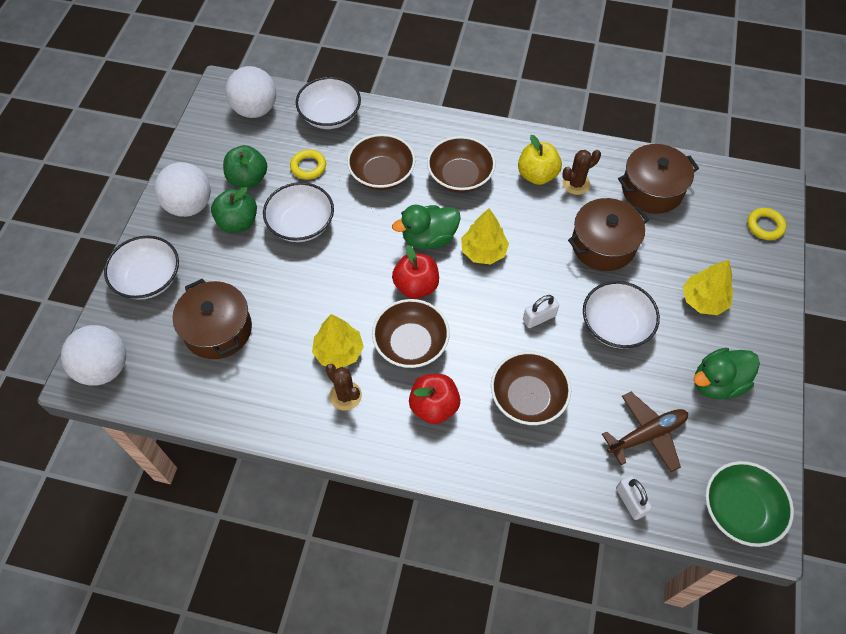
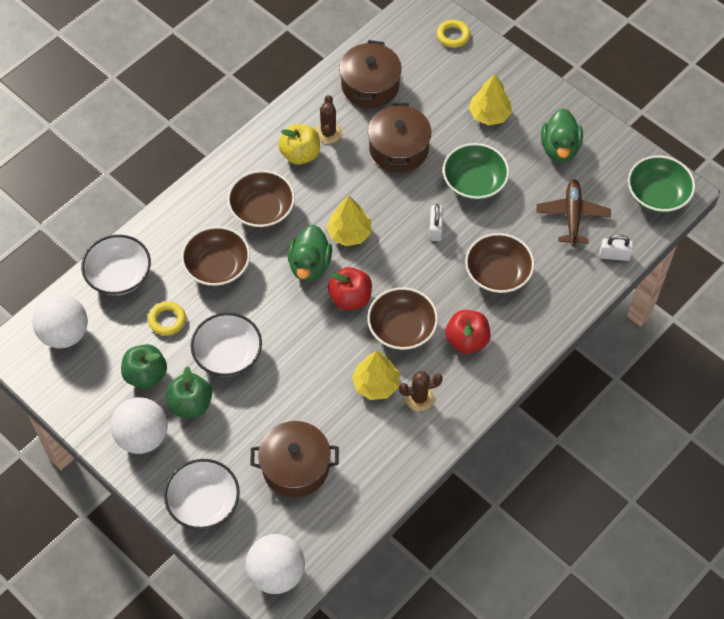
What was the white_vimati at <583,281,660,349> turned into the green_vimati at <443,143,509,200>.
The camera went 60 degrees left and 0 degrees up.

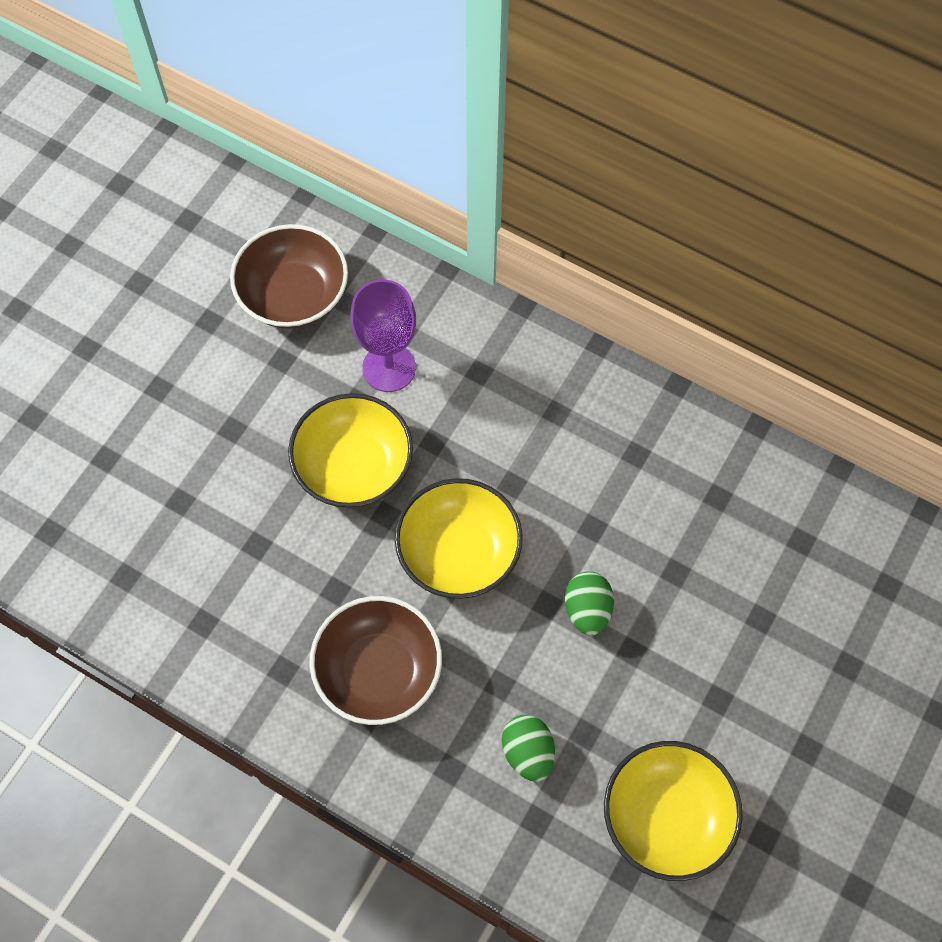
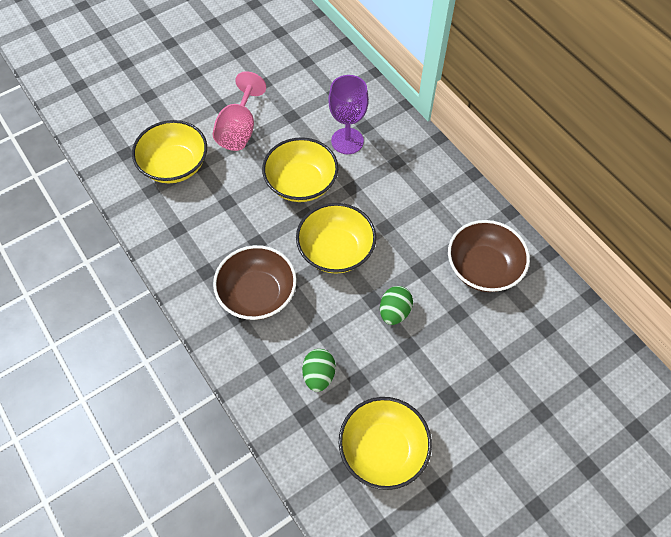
The brown_vimati ended up elsewhere, having gone from <230,224,348,329> to <448,220,530,292>.
The second view gained the yellow_vimati at <132,120,207,183>.
The second view gained the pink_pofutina at <212,71,266,151>.
The camera went 25 degrees right and 5 degrees down.

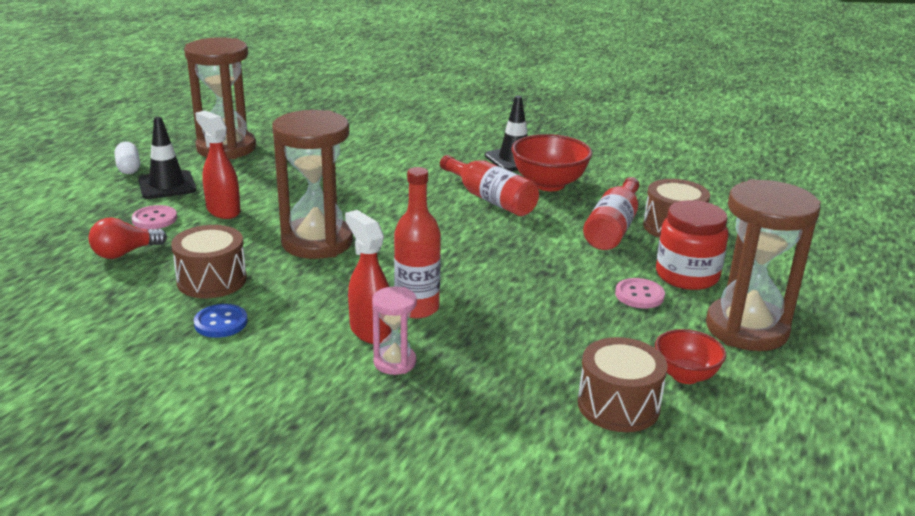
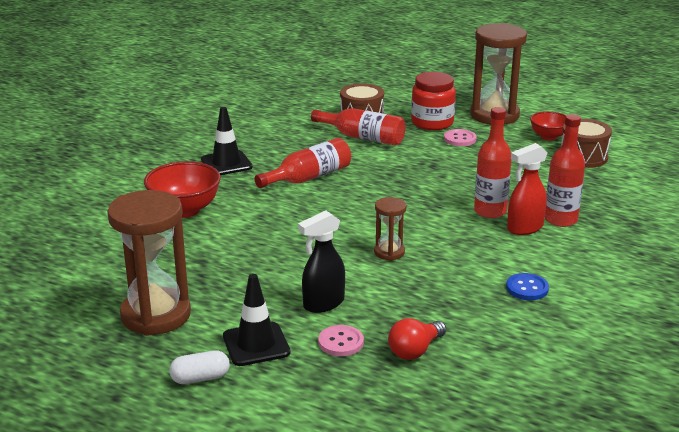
The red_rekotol at <88,217,167,259> ended up facing another way, 75 degrees clockwise from before.
The second view lost the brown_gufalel at <171,225,247,298>.
What was the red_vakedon at <195,111,241,219> turned into the black_vakedon at <298,210,345,313>.
The size of the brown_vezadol at <272,110,353,259> changed by a factor of 0.49.
Where the pink_vezadol stood at <372,286,417,375>, the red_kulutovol came to stand at <545,114,585,227>.
The red_vimati ended up elsewhere, having gone from <511,134,592,191> to <144,161,221,218>.
The camera went 85 degrees left and 0 degrees up.

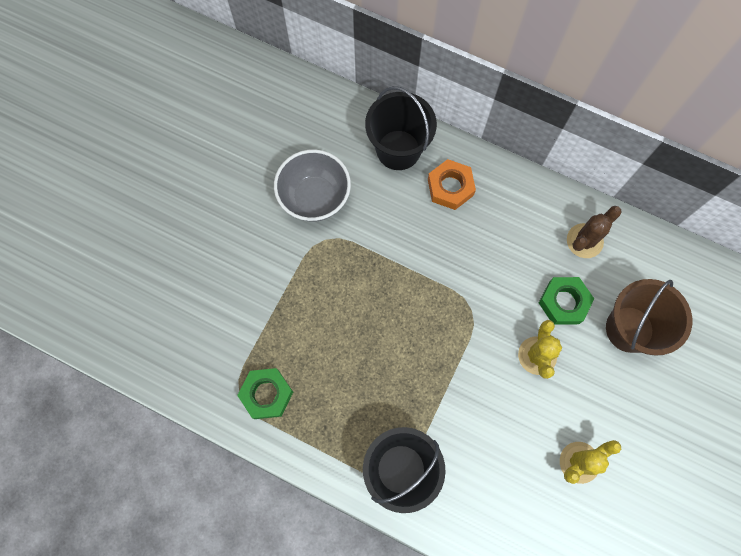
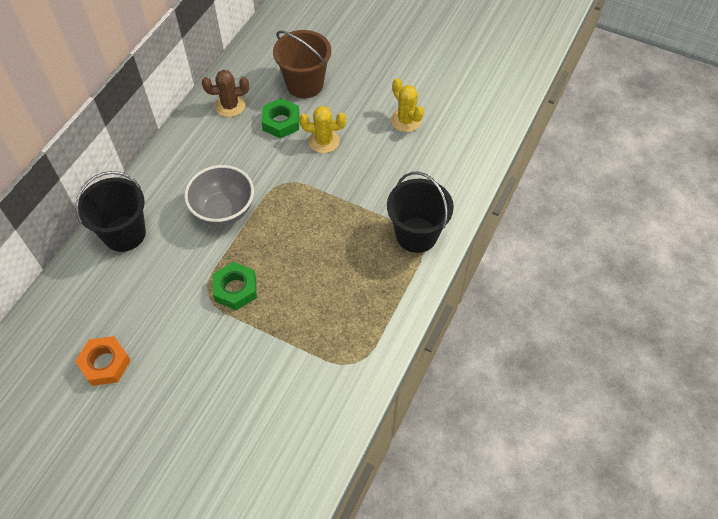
The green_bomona ended up elsewhere, having gone from <237,368,293,419> to <213,262,257,310>.
The grey_vimati ended up elsewhere, having gone from <274,149,351,222> to <184,165,254,226>.
The orange_bomona ended up elsewhere, having gone from <428,159,476,210> to <75,336,131,386>.
The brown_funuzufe at <567,206,622,258> ended up facing another way, 60 degrees counterclockwise from before.
The camera went 90 degrees left and 15 degrees down.

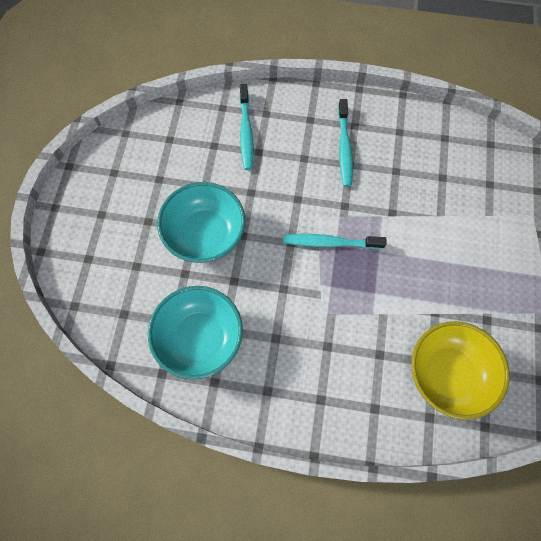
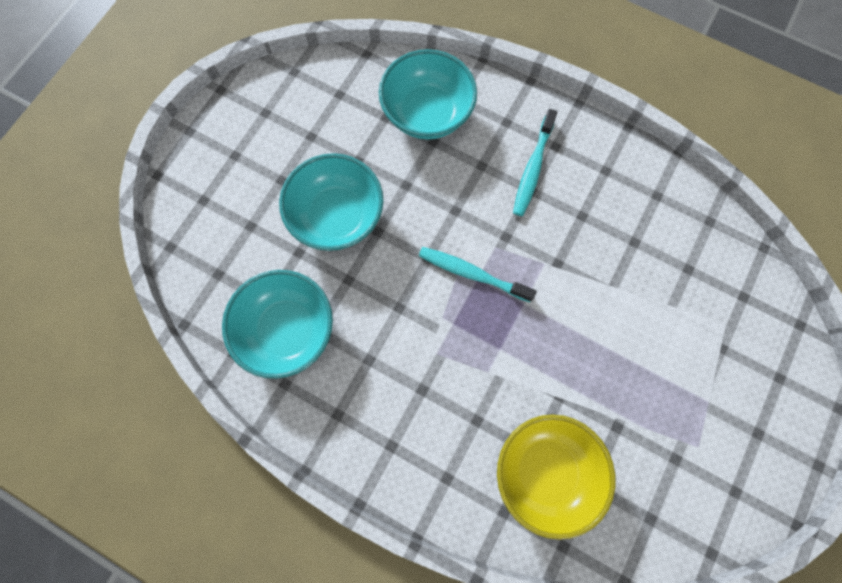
Where the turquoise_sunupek stood at <239,84,254,170>, the turquoise_vimati came to stand at <379,49,477,139>.
The camera went 20 degrees right and 5 degrees up.

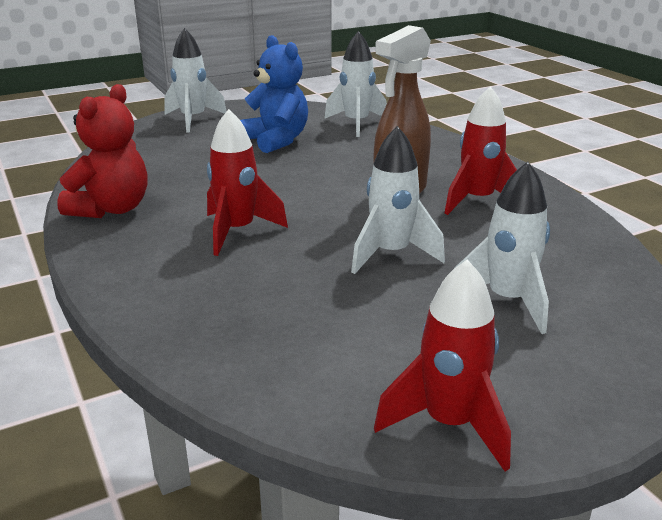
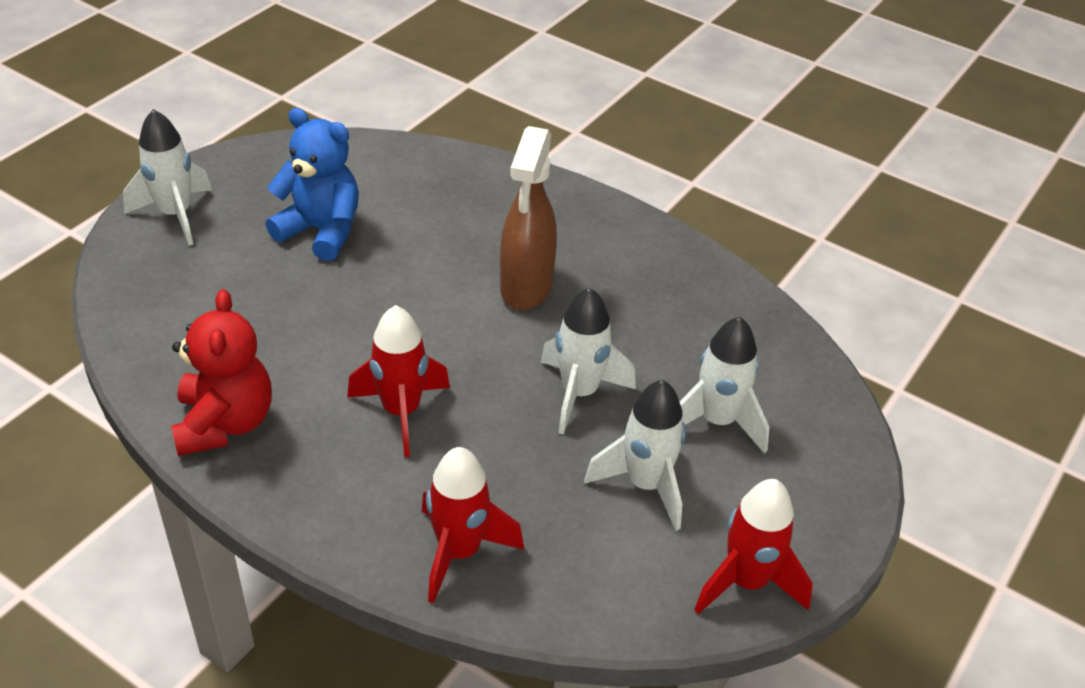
The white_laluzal ended up elsewhere, having gone from <324,31,387,137> to <584,380,686,531>.
The red_laluzal ended up elsewhere, having gone from <444,86,517,215> to <422,447,524,604>.
The camera went 30 degrees left and 15 degrees up.

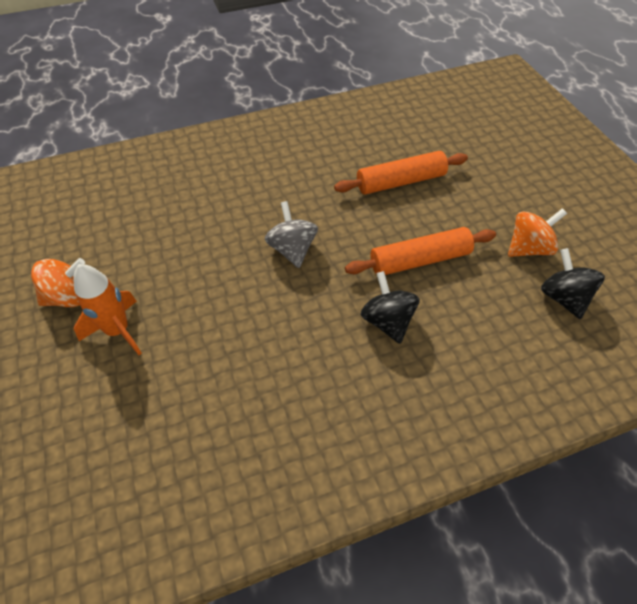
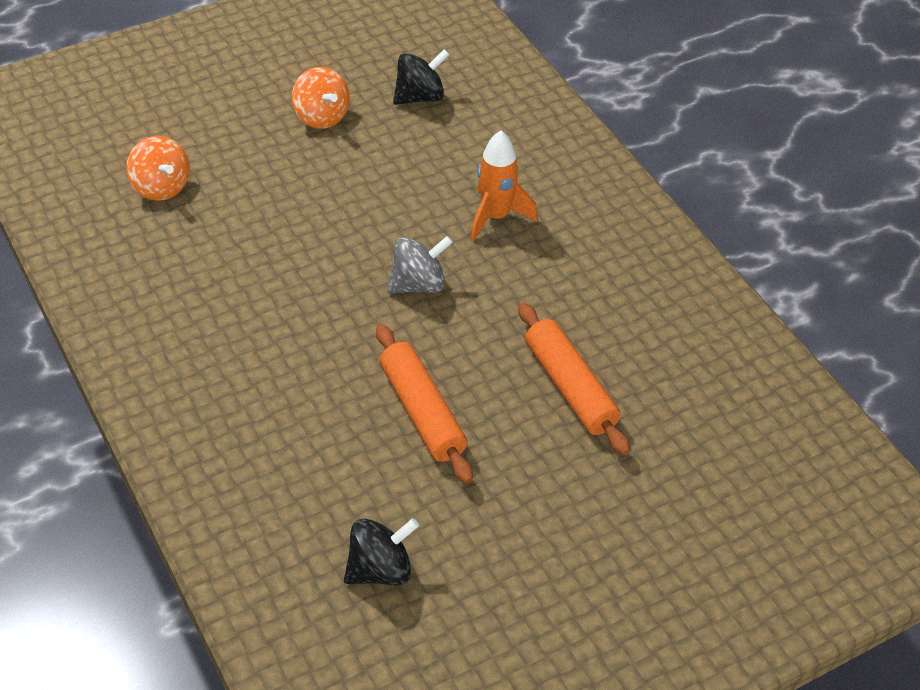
The orange_laluzal ended up elsewhere, having gone from <73,264,142,355> to <470,131,538,242>.
The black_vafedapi ended up elsewhere, having gone from <361,271,420,344> to <393,49,450,105>.
The orange_vafedapi ended up elsewhere, having gone from <508,208,567,257> to <126,136,190,201>.
The camera went 80 degrees right and 5 degrees down.

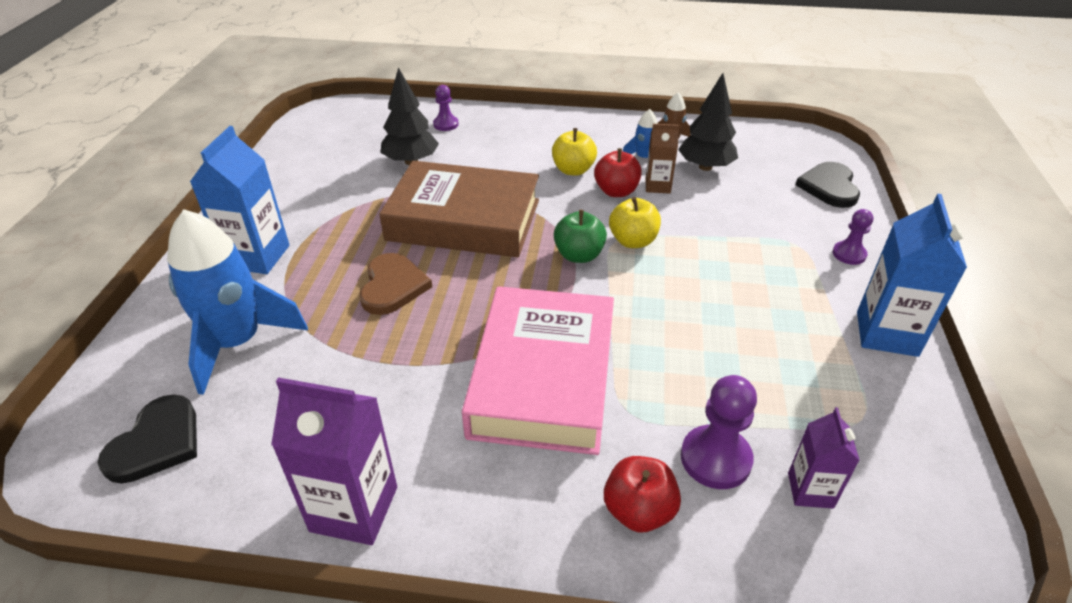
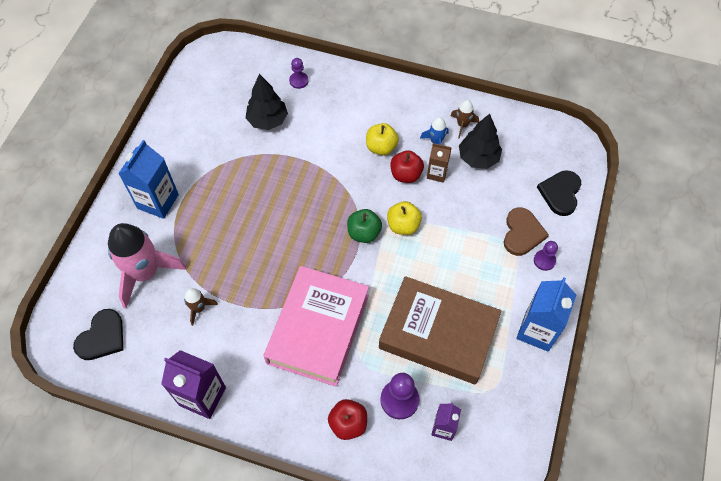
What was the blue_laluzal at <167,209,308,395> turned into the pink_laluzal at <108,223,186,308>.
The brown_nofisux ended up elsewhere, having gone from <359,253,432,315> to <504,207,549,256>.
The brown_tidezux ended up elsewhere, having gone from <379,161,539,257> to <379,276,501,384>.
The second view gained the brown_laluzal at <184,288,218,326>.
The camera went 10 degrees right and 20 degrees up.

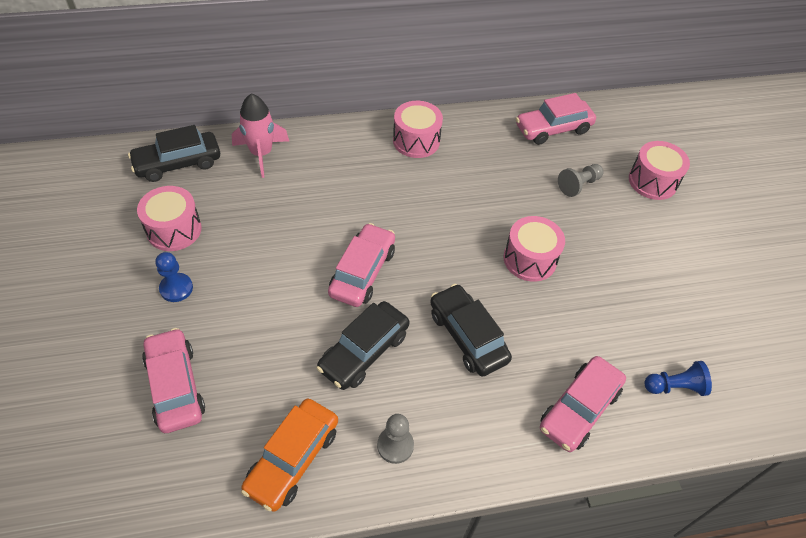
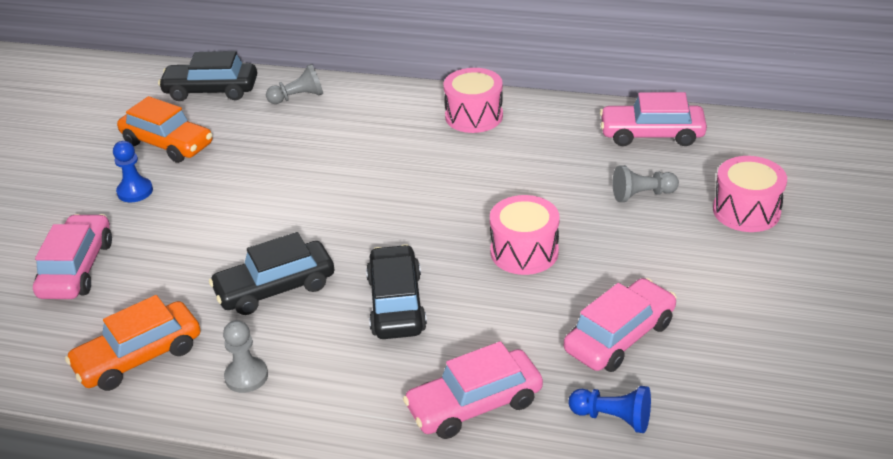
Where the pink_gufalel stood at <137,186,202,251>, the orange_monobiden came to stand at <117,96,213,163>.
Where the pink_laluzal stood at <232,93,289,178>, the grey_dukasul came to stand at <266,64,323,104>.
The pink_monobiden ended up elsewhere, having gone from <328,223,395,307> to <564,278,677,372>.
The camera went 30 degrees right and 15 degrees down.

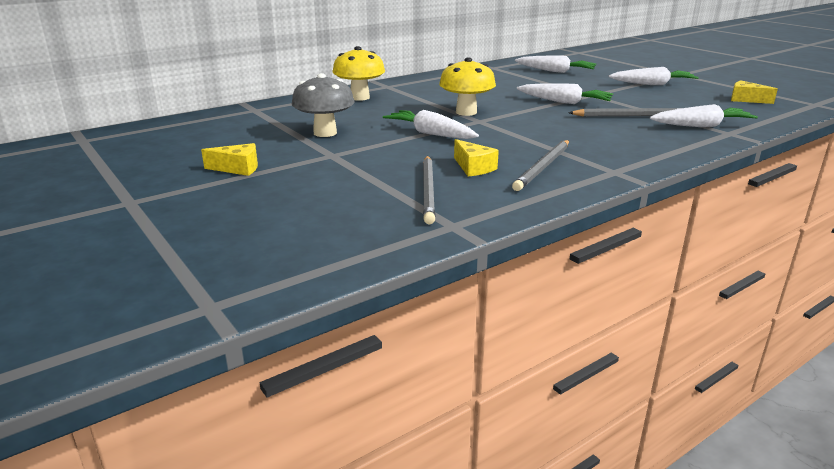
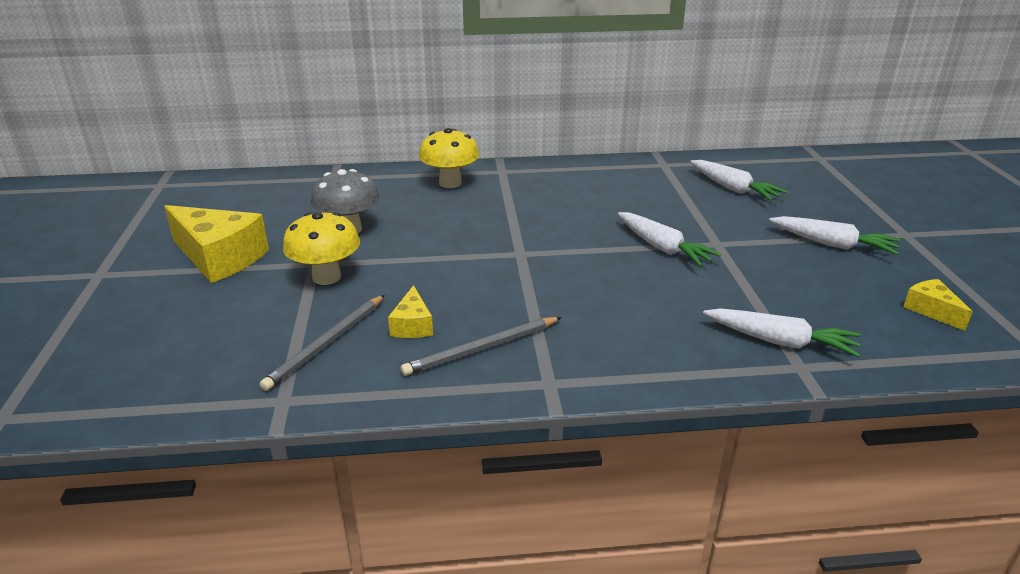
The size of the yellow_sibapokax at <201,143,258,176> changed by a factor of 2.02.
The second view lost the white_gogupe at <383,110,479,139>.
The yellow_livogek ended up elsewhere, having gone from <439,57,496,116> to <283,212,360,285>.
The second view lost the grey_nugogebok at <568,108,681,117>.
The camera went 30 degrees right and 5 degrees up.

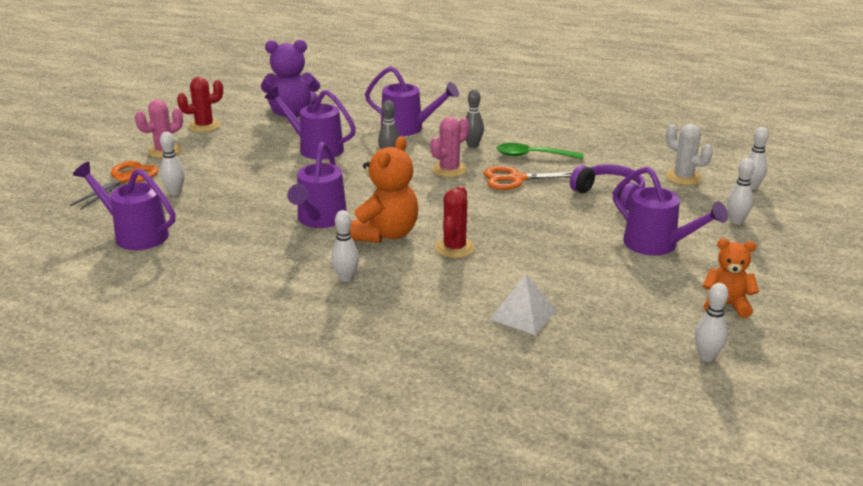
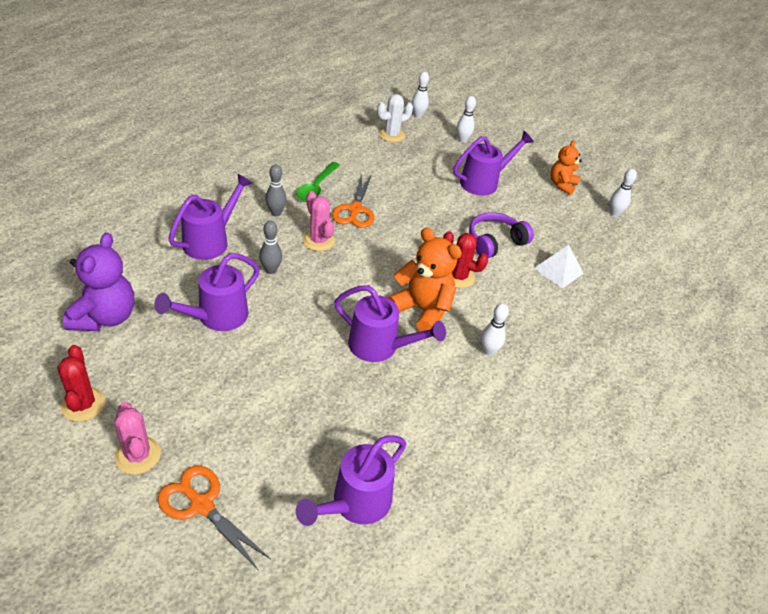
The second view lost the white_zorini at <160,132,185,195>.
The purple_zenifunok ended up elsewhere, having gone from <570,164,645,210> to <469,212,534,258>.
The camera went 80 degrees left and 15 degrees up.

